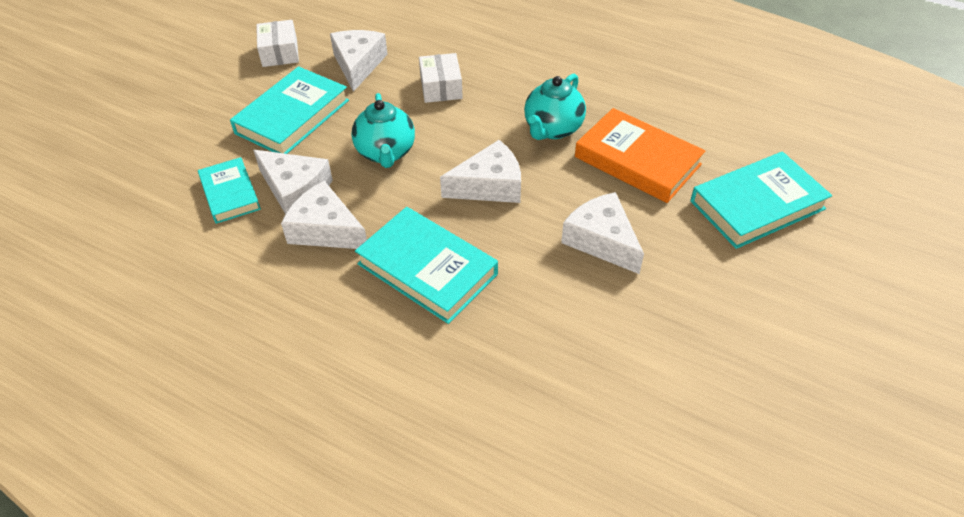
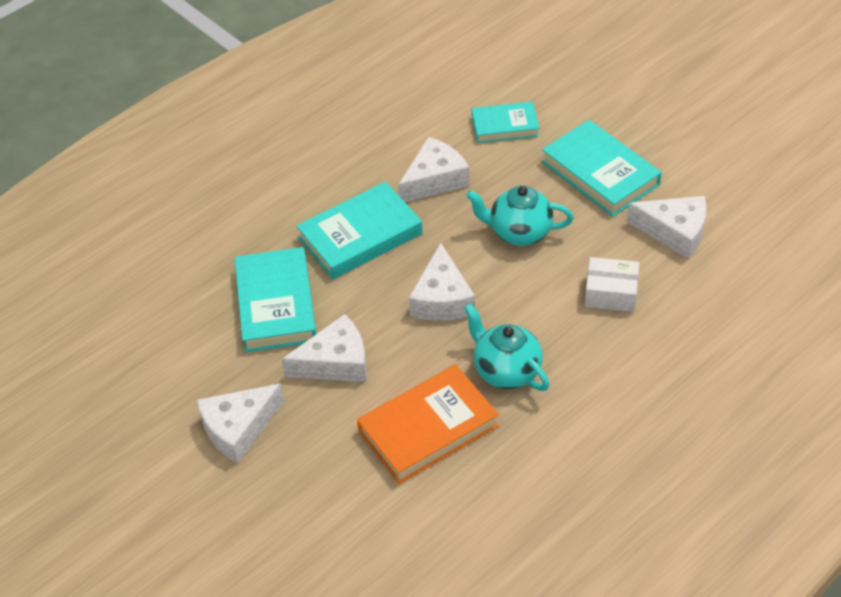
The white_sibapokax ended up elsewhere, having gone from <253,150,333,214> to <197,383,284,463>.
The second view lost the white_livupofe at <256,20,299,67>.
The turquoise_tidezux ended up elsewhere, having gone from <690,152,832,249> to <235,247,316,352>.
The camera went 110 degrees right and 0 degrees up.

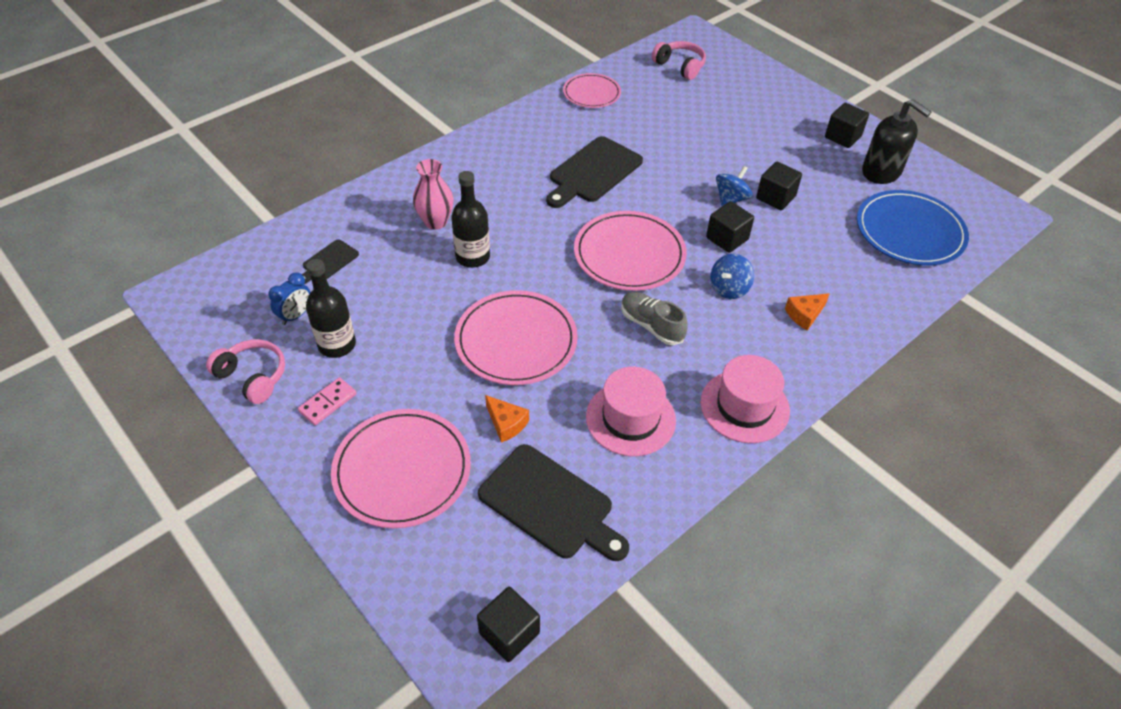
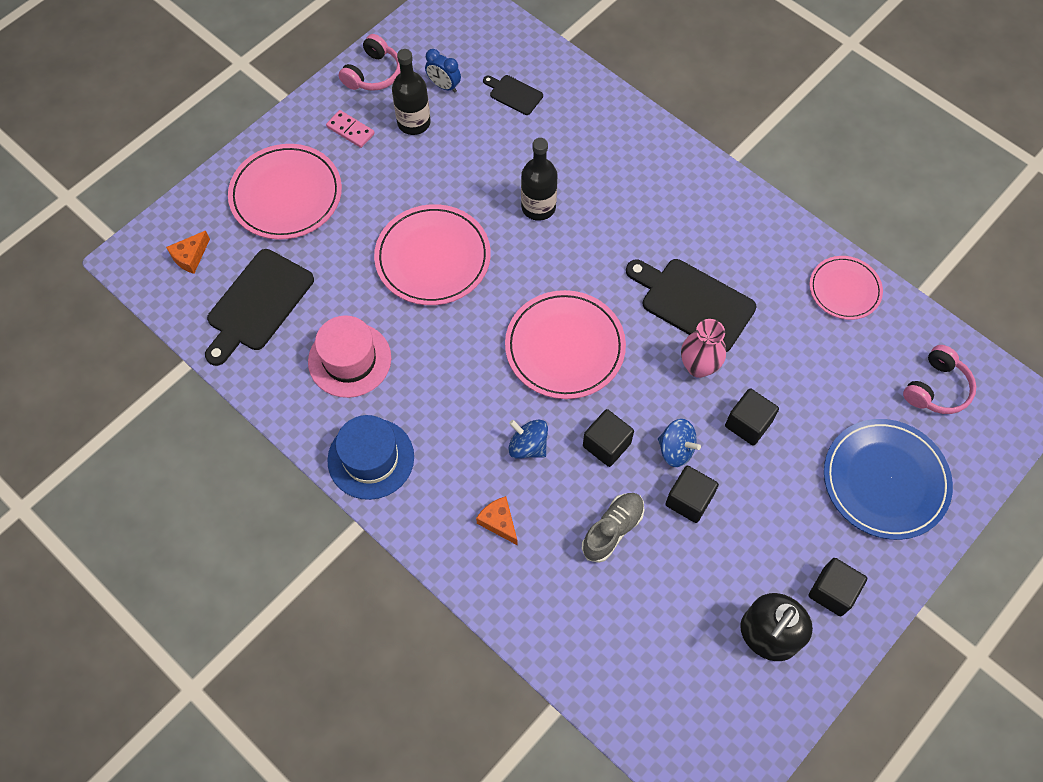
The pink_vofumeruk ended up elsewhere, having gone from <413,159,454,230> to <681,319,726,378>.
The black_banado ended up elsewhere, having gone from <477,587,540,662> to <725,388,779,446>.
The orange_sibapokax ended up elsewhere, having gone from <485,395,529,443> to <166,231,210,274>.
The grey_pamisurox ended up elsewhere, having gone from <621,292,688,345> to <582,493,645,563>.
What was the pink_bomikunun at <700,355,790,443> turned into the blue_bomikunun at <327,415,414,500>.
The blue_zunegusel ended up elsewhere, having gone from <857,190,969,266> to <824,419,953,540>.
The camera went 85 degrees right and 15 degrees up.

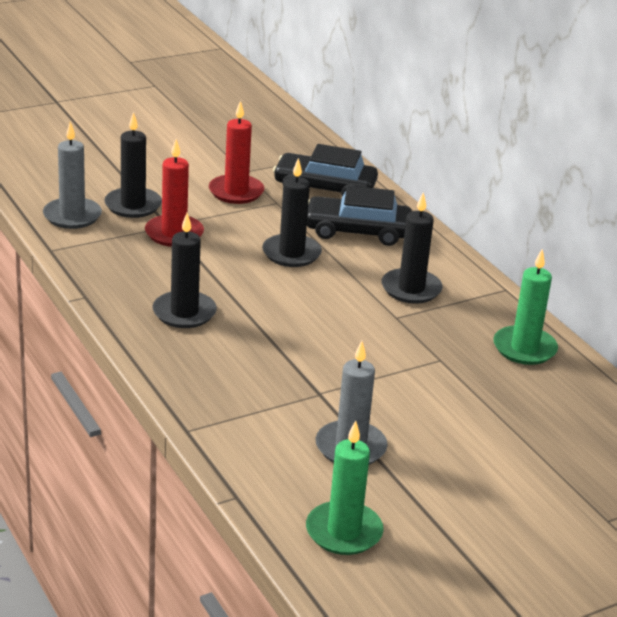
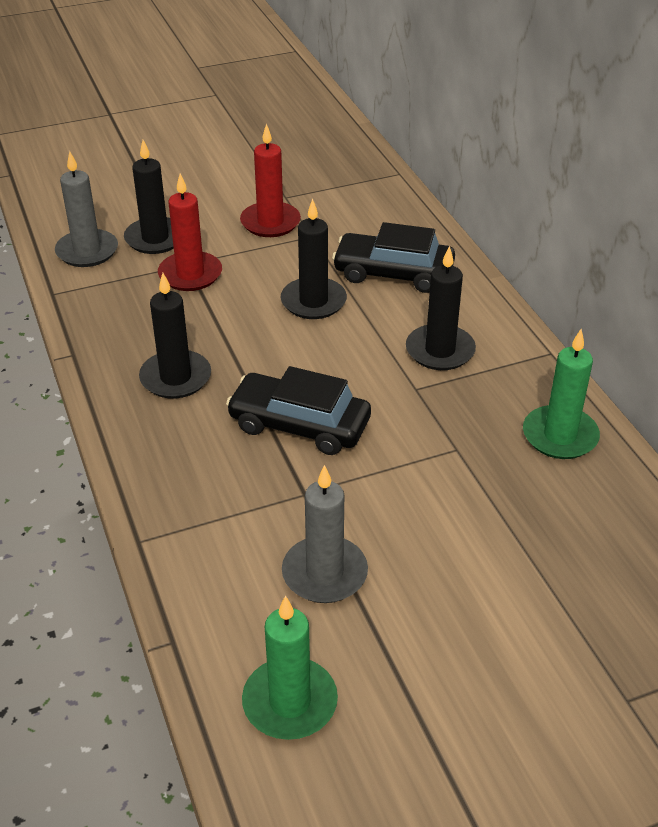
The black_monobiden ended up elsewhere, having gone from <273,144,378,197> to <226,366,371,455>.
The camera went 10 degrees right and 10 degrees up.

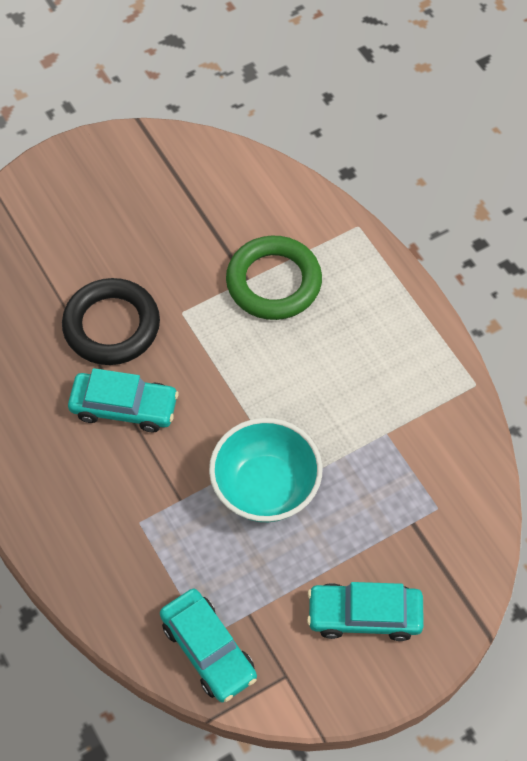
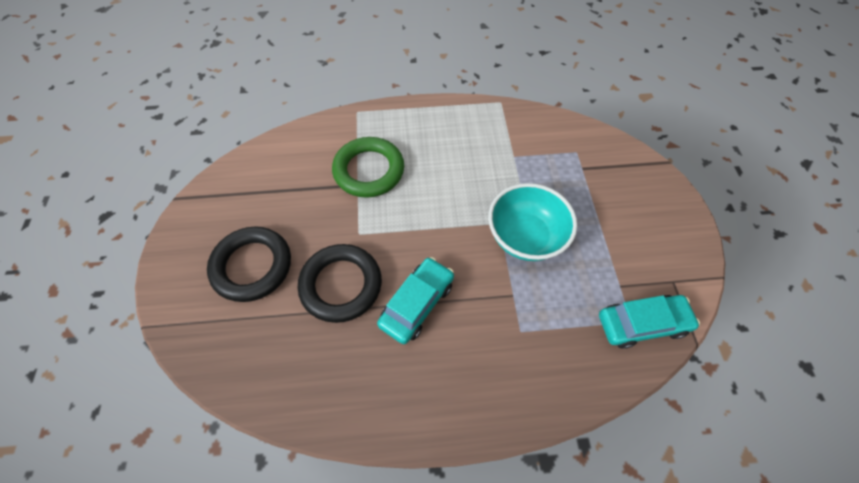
The second view lost the turquoise_monobiden at <307,582,424,641>.
The second view gained the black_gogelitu at <207,226,291,302>.
The camera went 65 degrees left and 0 degrees up.

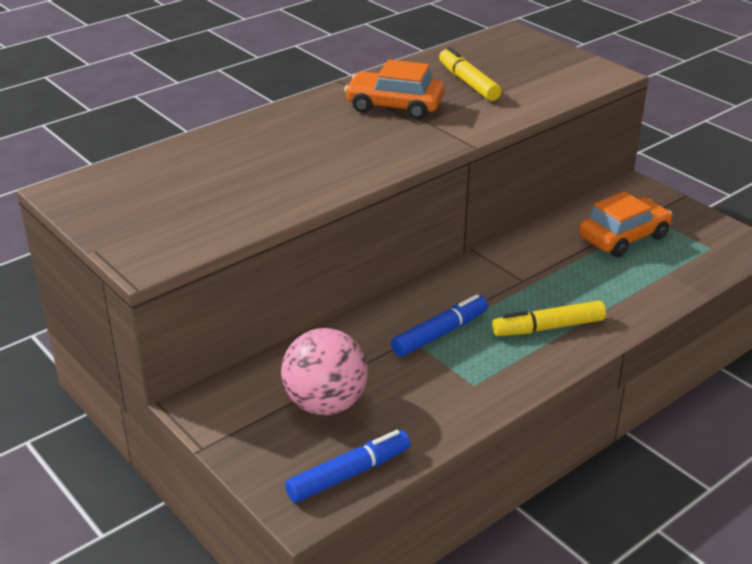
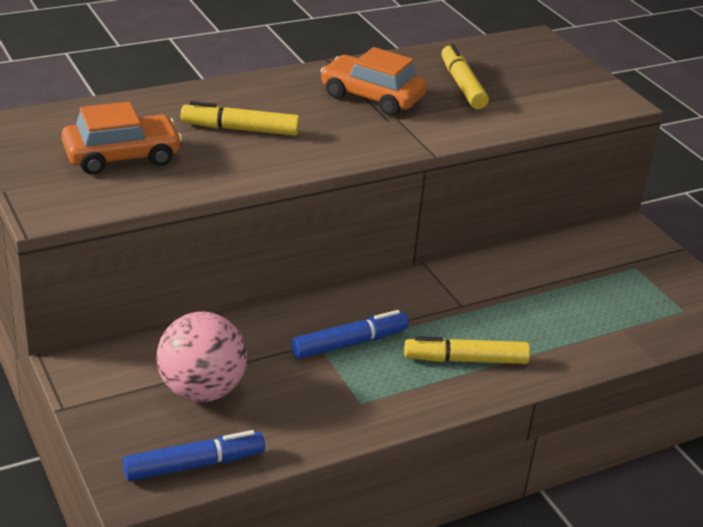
The orange_monobiden ended up elsewhere, having gone from <579,192,672,257> to <61,102,182,175>.
The second view gained the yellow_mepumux at <181,101,300,136>.
The camera went 10 degrees right and 0 degrees up.

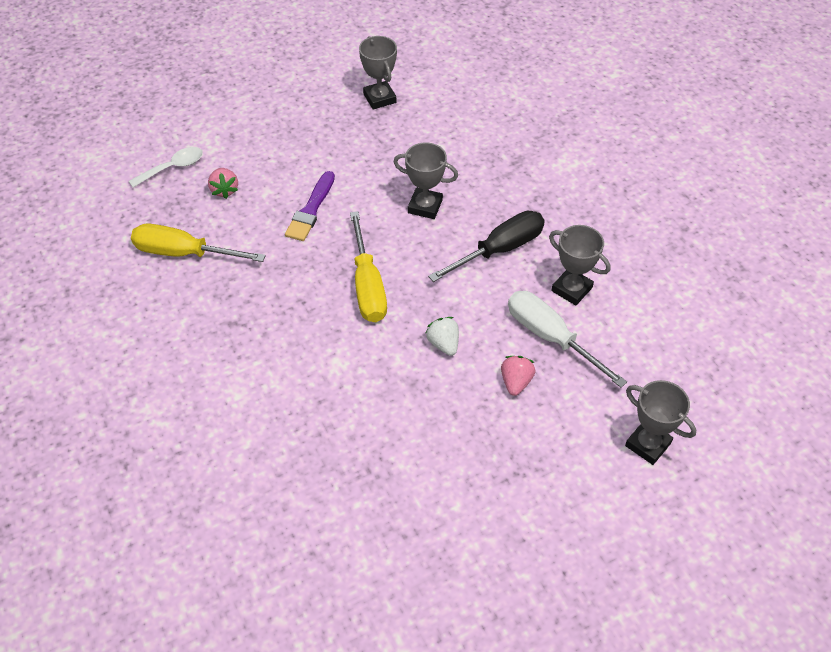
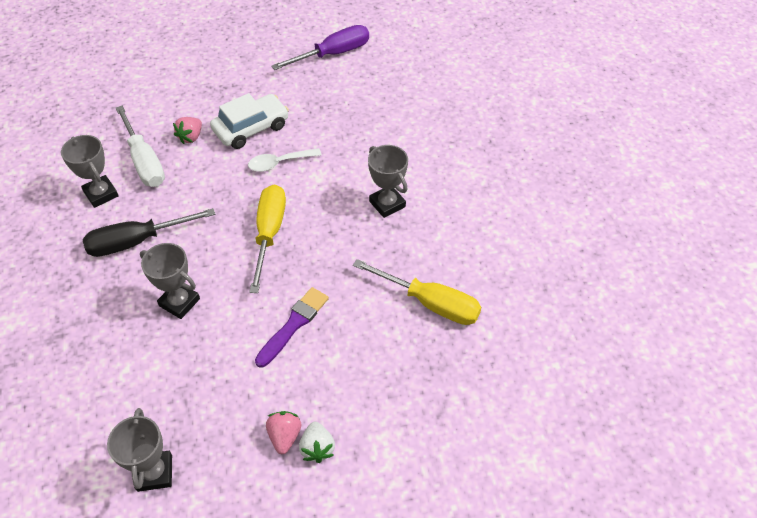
The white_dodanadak ended up elsewhere, having gone from <129,147,203,188> to <248,148,321,172>.
The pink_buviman ended up elsewhere, having gone from <208,168,238,199> to <266,411,301,454>.
The white_buviman ended up elsewhere, having gone from <426,317,459,356> to <299,422,335,463>.
The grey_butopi ended up elsewhere, having gone from <625,380,696,465> to <368,145,408,218>.
The second view gained the white_monobiden at <210,93,289,149>.
The second view gained the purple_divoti at <271,25,369,70>.
The camera went 165 degrees left and 0 degrees up.

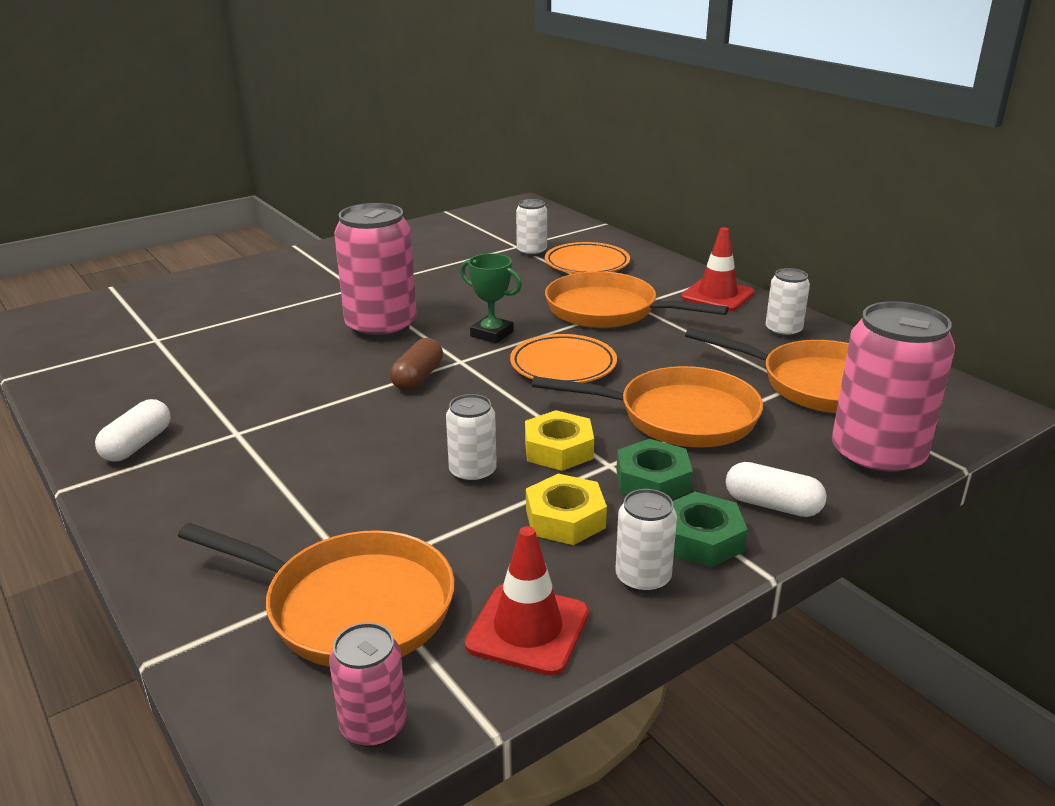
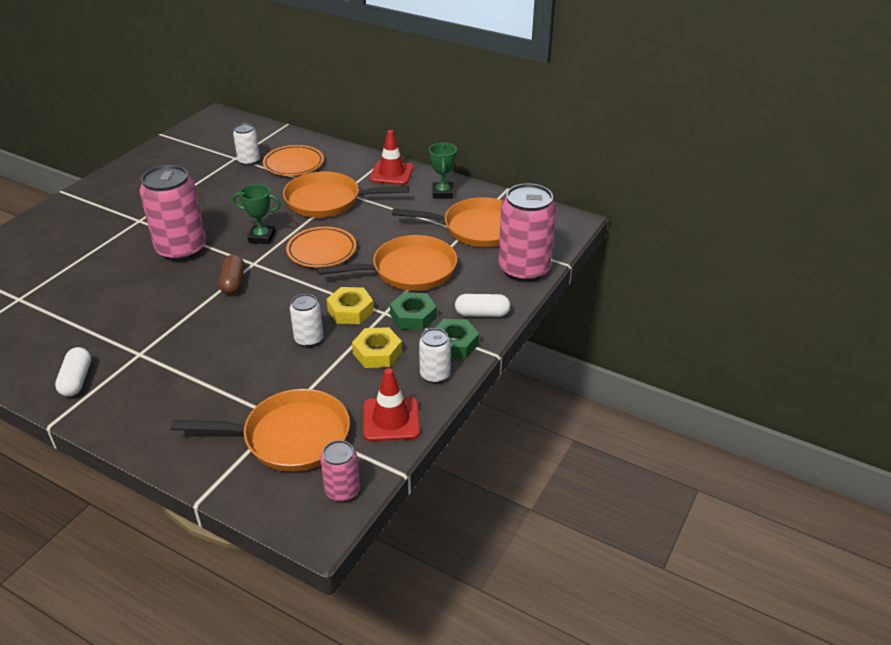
Where the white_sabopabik stood at <765,268,810,337>, the green_butopi came to stand at <429,143,457,199>.
The camera went 25 degrees left and 10 degrees up.

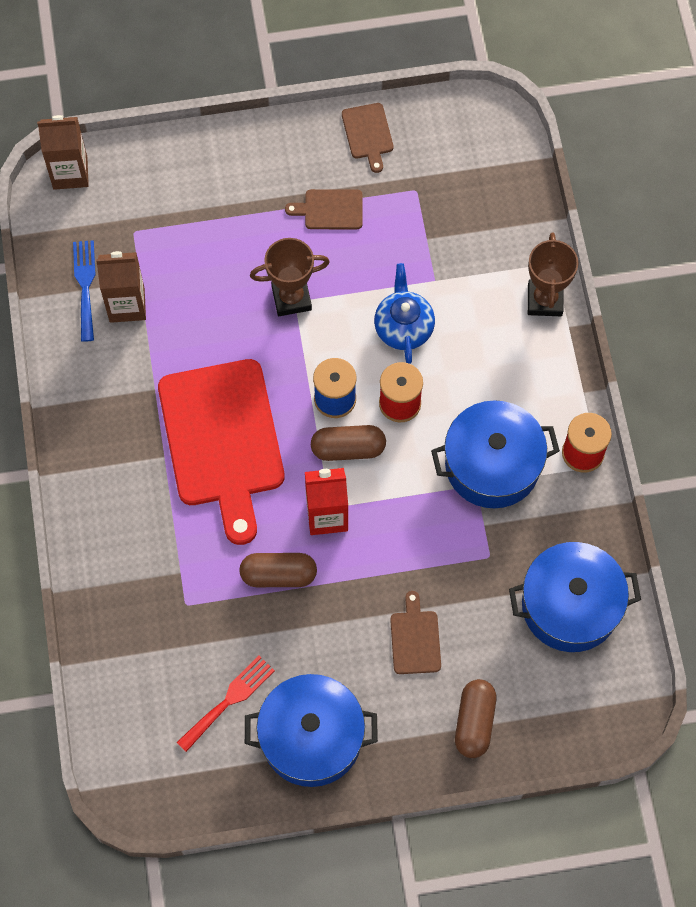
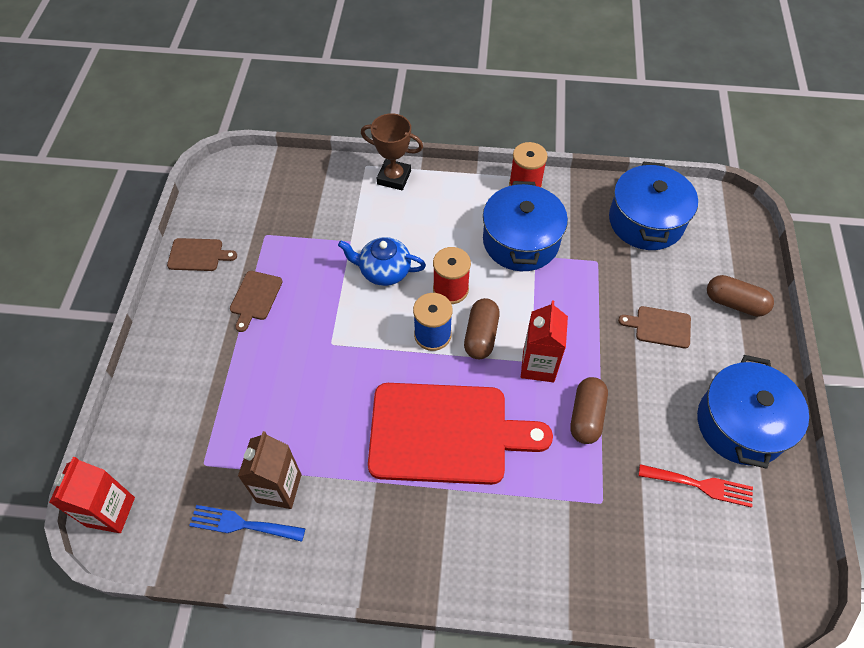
What was the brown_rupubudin at <37,115,89,190> turned into the red_rupubudin at <49,457,135,533>.
The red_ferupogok at <177,656,275,752> ended up facing another way, 135 degrees clockwise from before.
The second view lost the brown_butopi at <250,238,330,316>.
The camera went 75 degrees left and 10 degrees down.

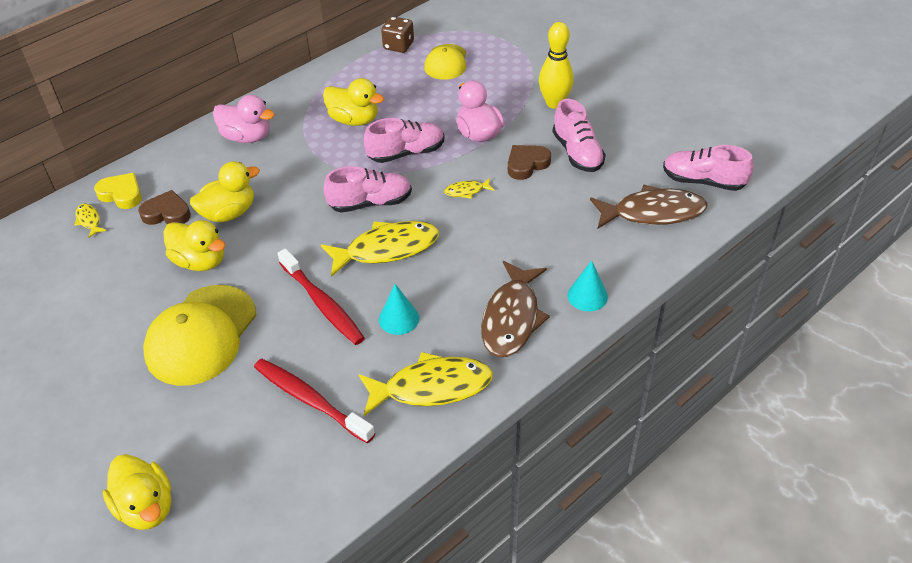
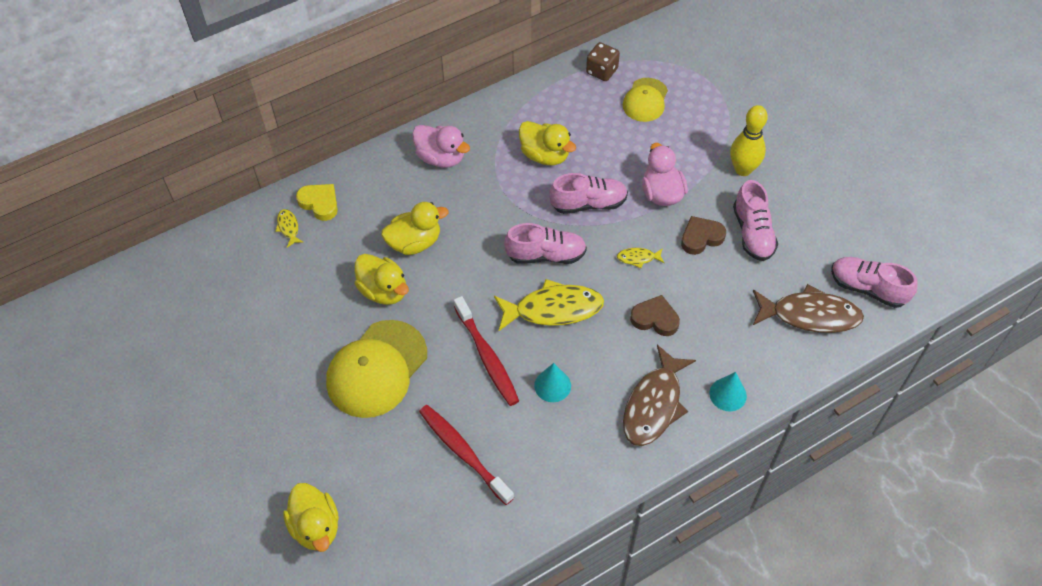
The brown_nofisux ended up elsewhere, having gone from <138,190,191,225> to <630,295,680,336>.
The second view lost the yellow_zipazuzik at <358,352,493,416>.
The camera went 10 degrees right and 10 degrees up.

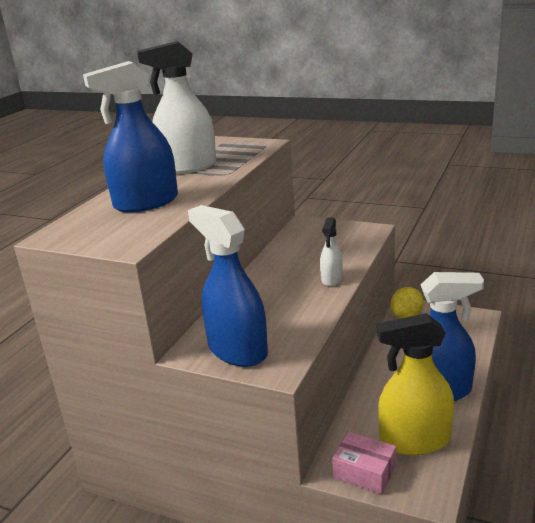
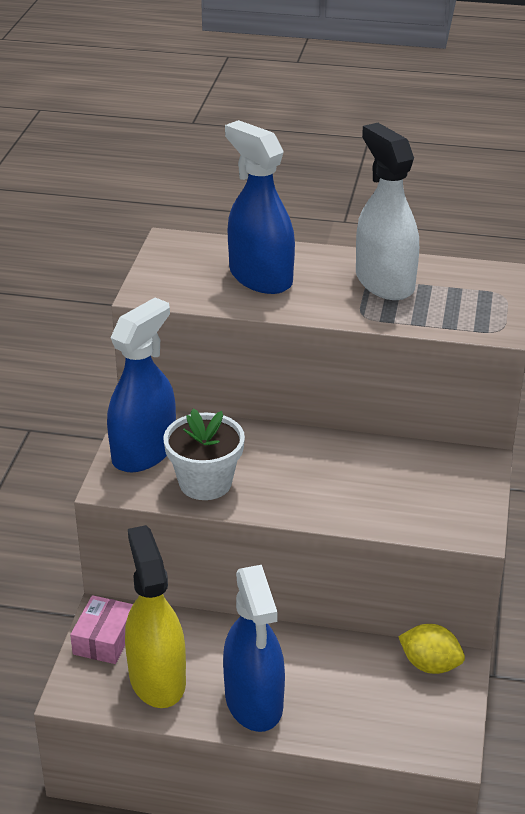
The second view lost the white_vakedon at <320,217,343,286>.
The second view gained the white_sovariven at <163,409,245,500>.
The camera went 75 degrees right and 10 degrees up.

